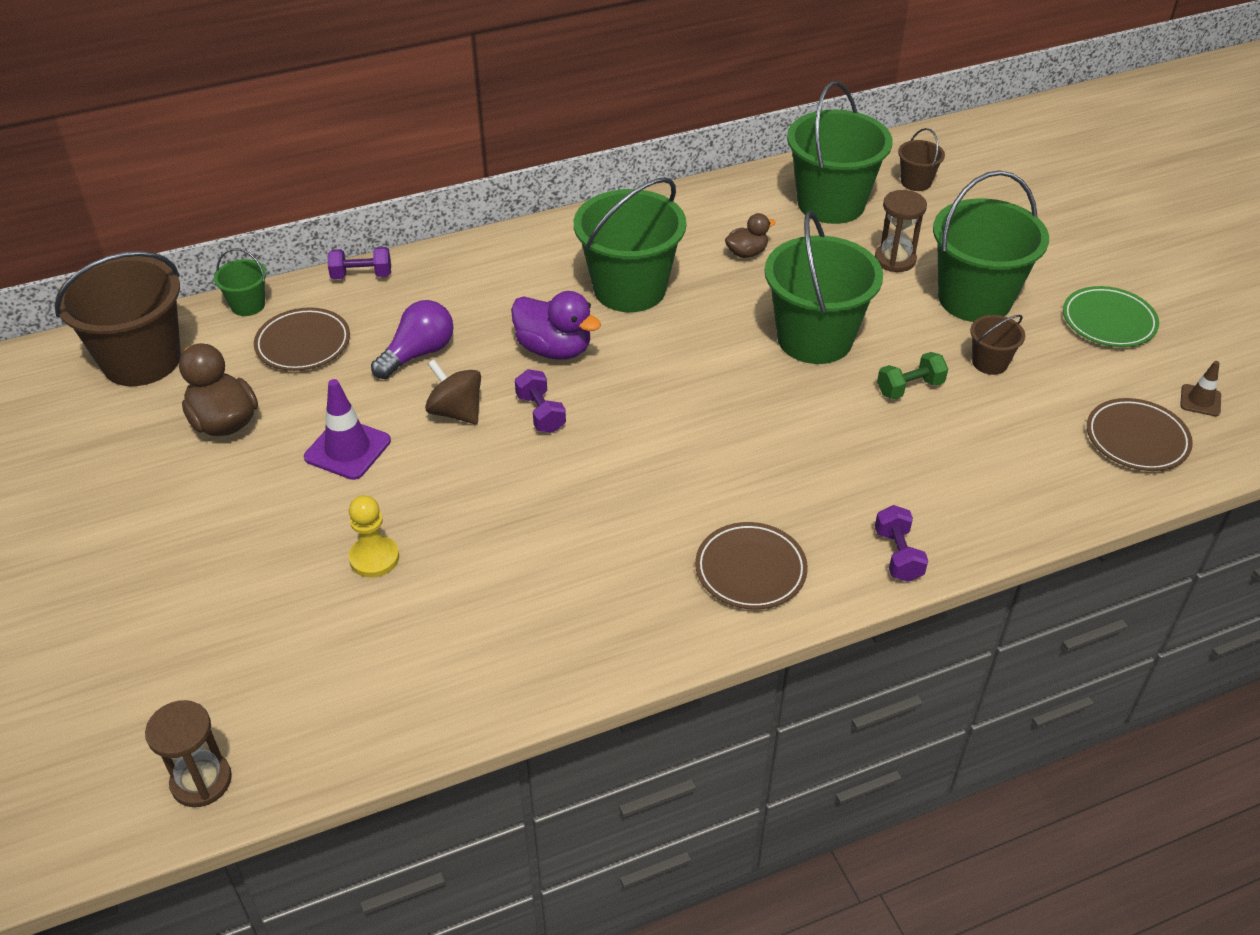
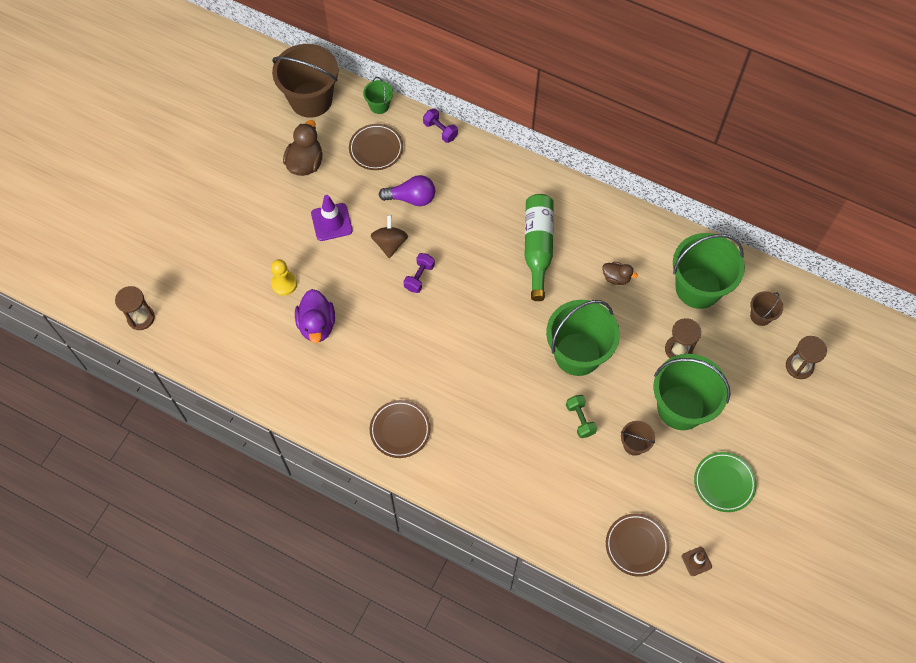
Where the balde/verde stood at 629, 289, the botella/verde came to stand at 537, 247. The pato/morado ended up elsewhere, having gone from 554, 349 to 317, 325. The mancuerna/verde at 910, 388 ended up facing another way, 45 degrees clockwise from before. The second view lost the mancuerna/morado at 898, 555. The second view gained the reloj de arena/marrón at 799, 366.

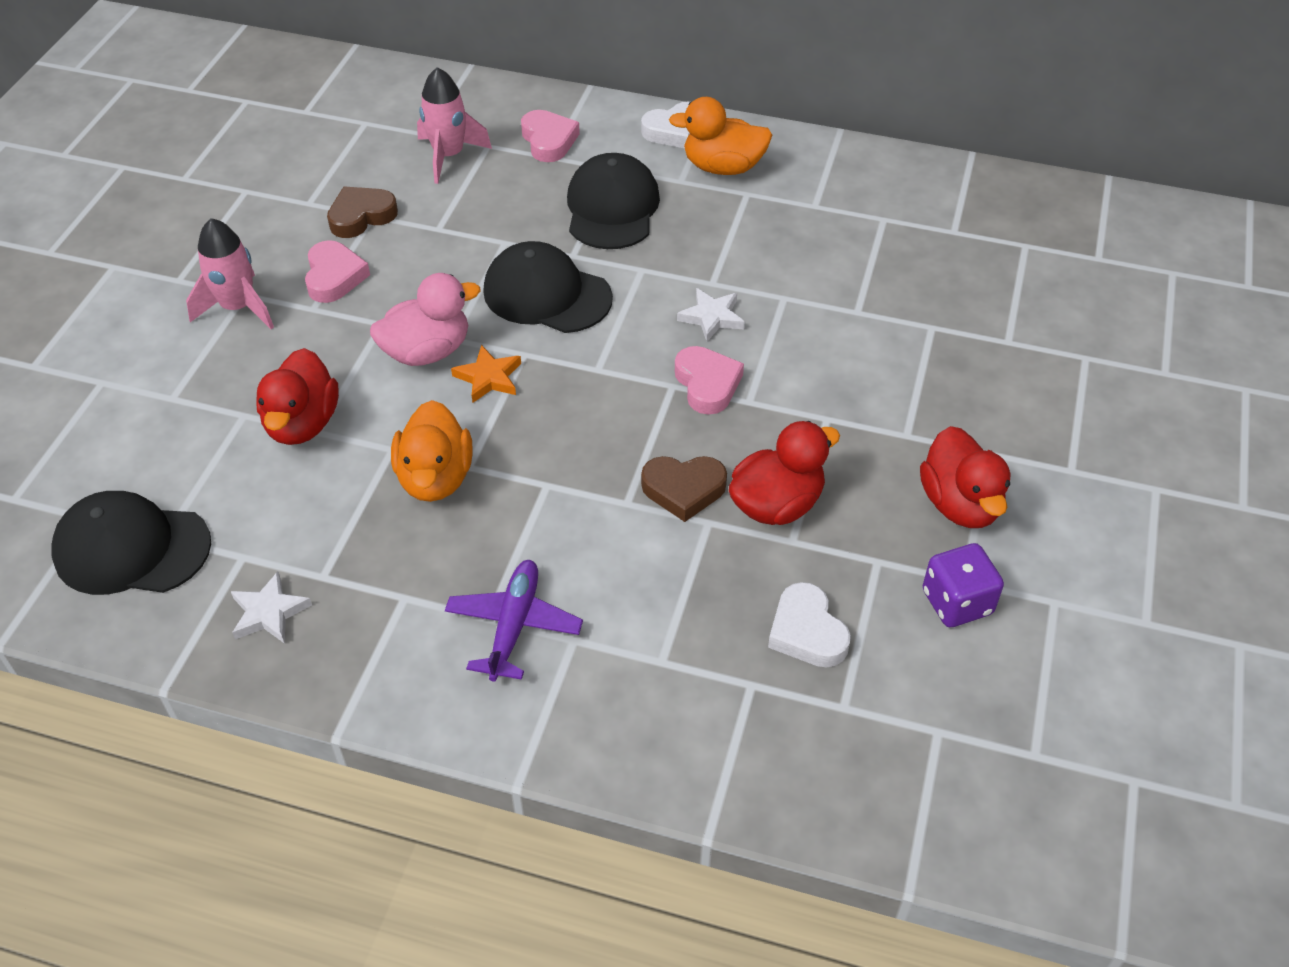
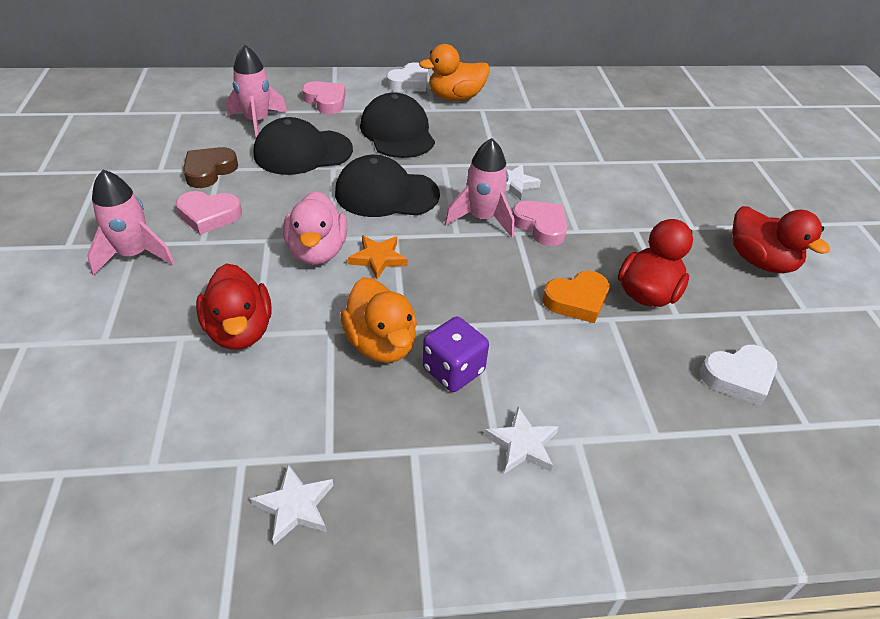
The corazón/rosa at 334, 277 ended up facing another way, 120 degrees clockwise from before. The pato/rosa at 427, 351 ended up facing another way, 135 degrees clockwise from before. What was the corazón/marrón at 683, 490 turned into the corazón/naranja at 577, 300. The gorra/negro ended up elsewhere, having gone from 132, 548 to 303, 152. The dado/morado ended up elsewhere, having gone from 957, 602 to 453, 370. Where the avión/morado stood at 514, 625, the estrella/blanco came to stand at 522, 444. The corazón/blanco at 807, 632 ended up facing another way, 60 degrees counterclockwise from before. The second view gained the cohete/rosa at 482, 218.

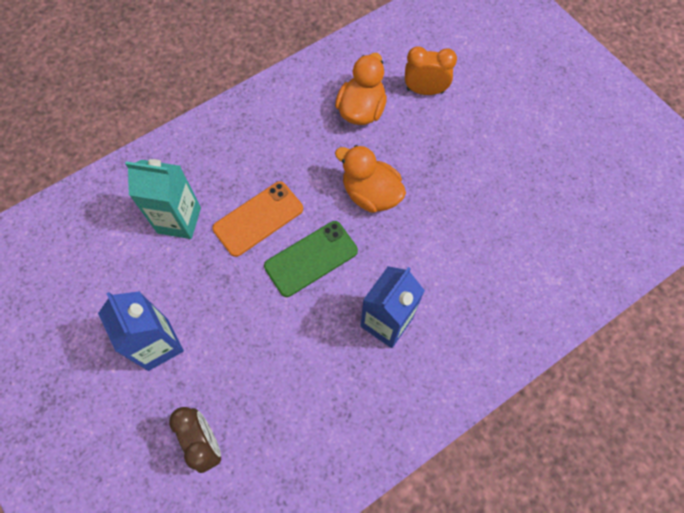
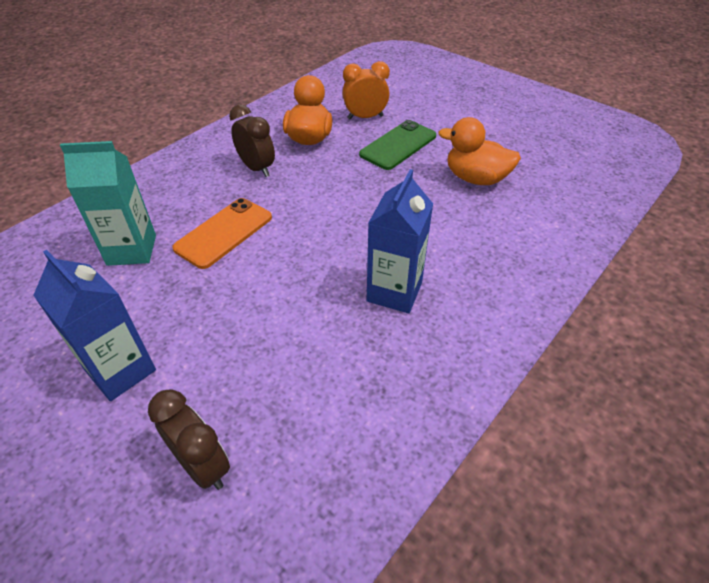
The pato/naranja ended up elsewhere, having gone from 370, 194 to 475, 179. The móvil/verde ended up elsewhere, having gone from 311, 259 to 398, 145. The second view gained the despertador/marrón at 257, 168.

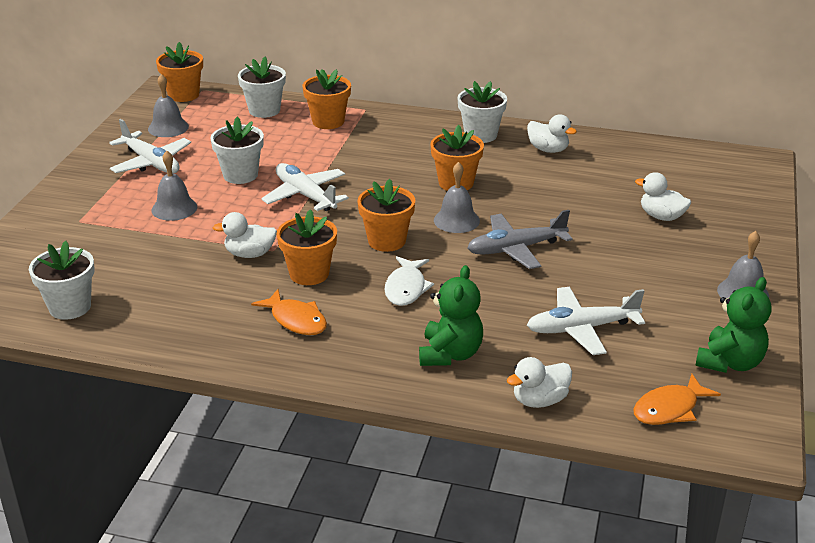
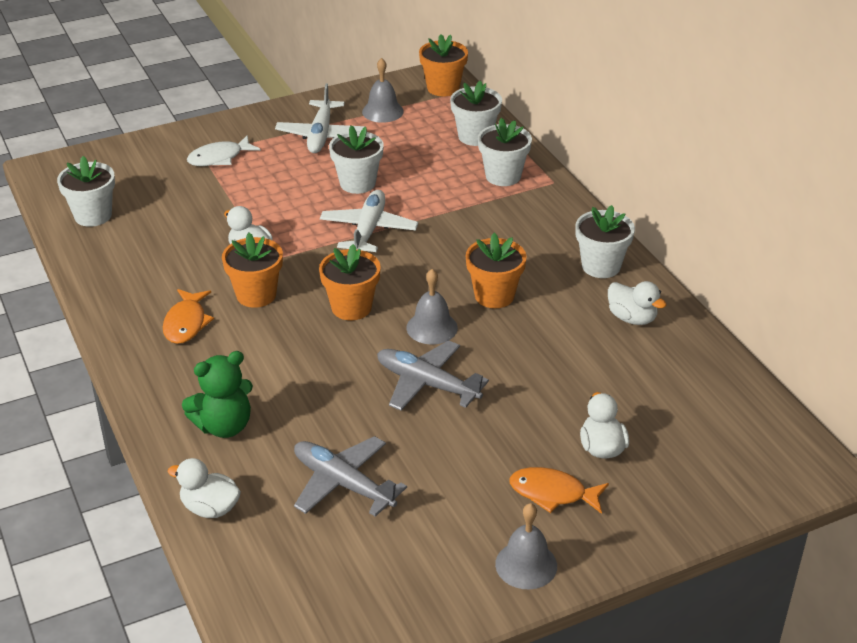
What was the maceta/naranja at 328, 121 turned into the maceta/blanco at 503, 176. The pato/blanco at 548, 149 ended up facing another way, 45 degrees counterclockwise from before. The second view lost the campana/gris at 174, 208. The pez/blanco ended up elsewhere, having gone from 406, 288 to 219, 158. The second view lost the osito/verde at 730, 363. What was the avión/blanco at 581, 328 turned into the avión/gris at 343, 484. The pez/naranja ended up elsewhere, having gone from 669, 409 to 552, 493.

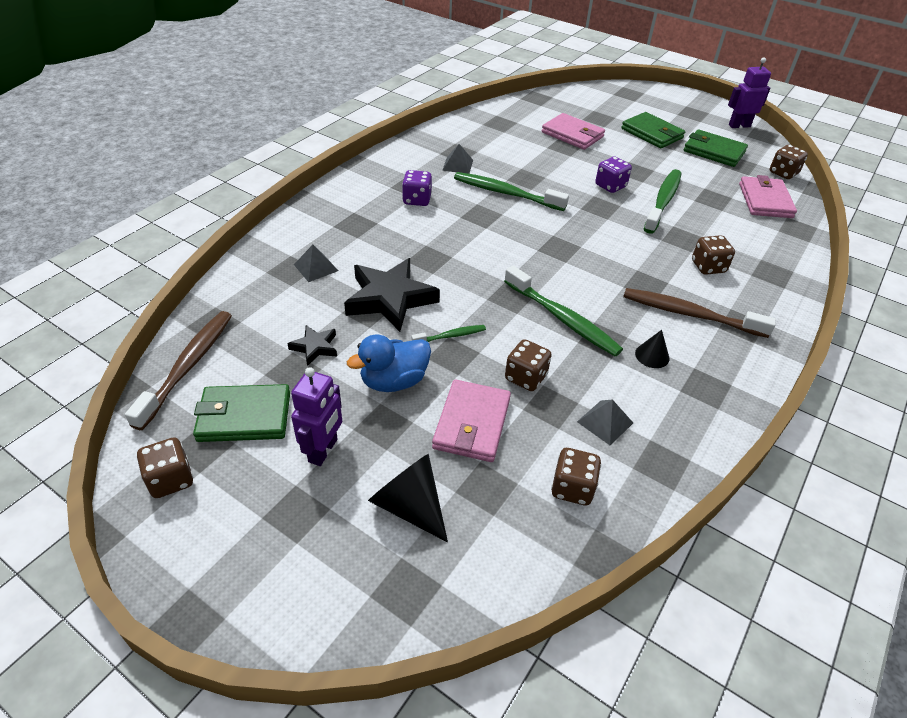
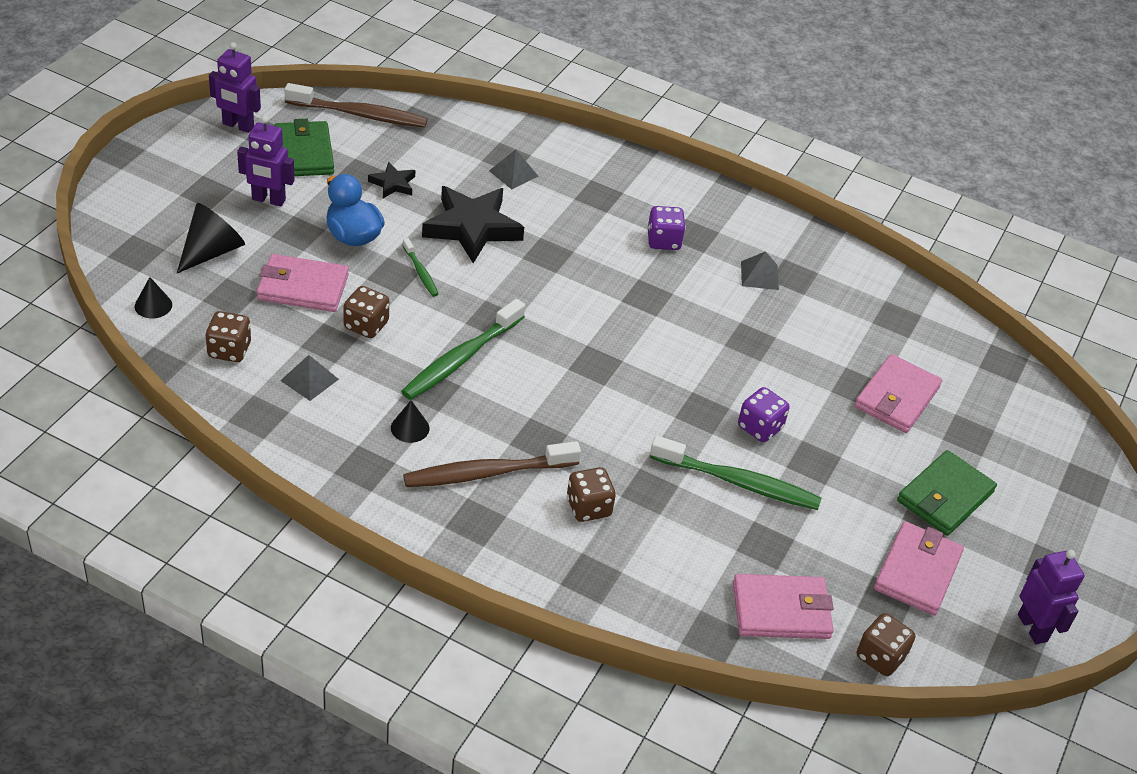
What was the cartera/verde at 713, 151 turned into the cartera/rosa at 917, 571. The second view lost the cepillo de dientes/verde at 506, 193. The cepillo de dientes/marrón at 690, 314 ended up facing another way, 120 degrees counterclockwise from before. Where the dado/marrón stood at 171, 480, the robot/morado came to stand at 238, 126. The second view gained the cono/negro at 153, 305.

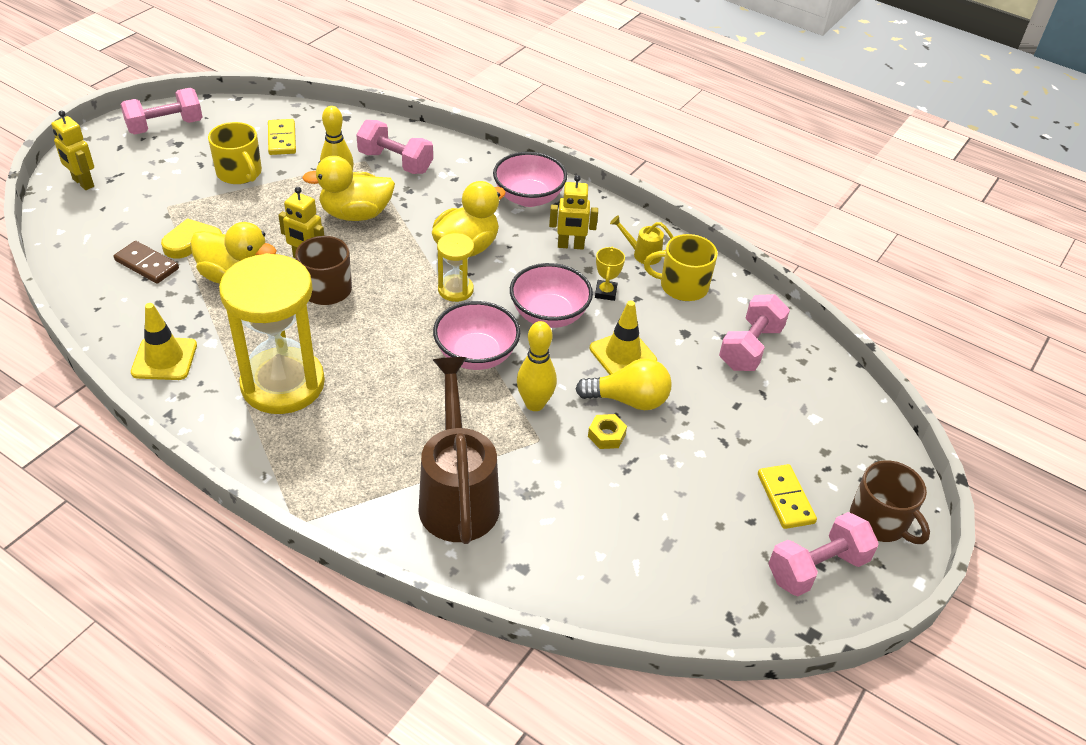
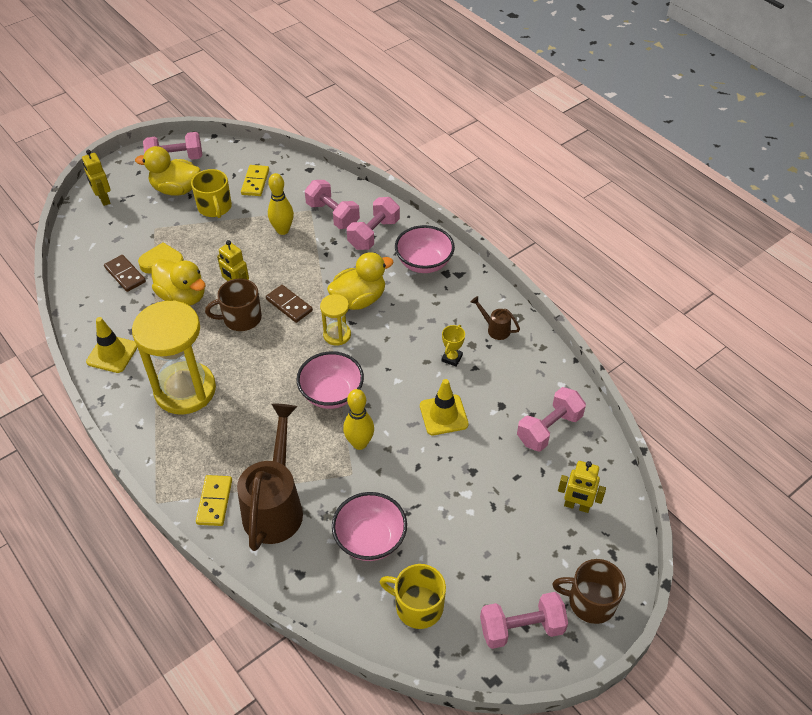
The pato/amarillo ended up elsewhere, having gone from 356, 214 to 176, 189. The robot/amarillo ended up elsewhere, having gone from 570, 246 to 576, 506. What was the regadera/amarillo at 642, 254 turned into the regadera/marrón at 495, 329. The taza/amarillo ended up elsewhere, having gone from 682, 286 to 417, 606. The cuenco/rosa ended up elsewhere, having gone from 549, 315 to 370, 539. The second view lost the bombilla/amarillo at 628, 400. The second view lost the tuerca/amarillo at 606, 435. The taza/marrón at 880, 521 ended up facing another way, 120 degrees clockwise from before. The ficha de dominó/amarillo ended up elsewhere, having gone from 785, 498 to 215, 502. The second view gained the mancuerna/rosa at 374, 234. The second view gained the ficha de dominó/marrón at 289, 305.

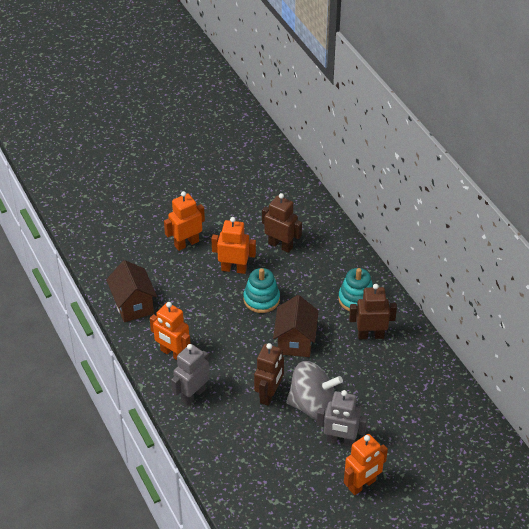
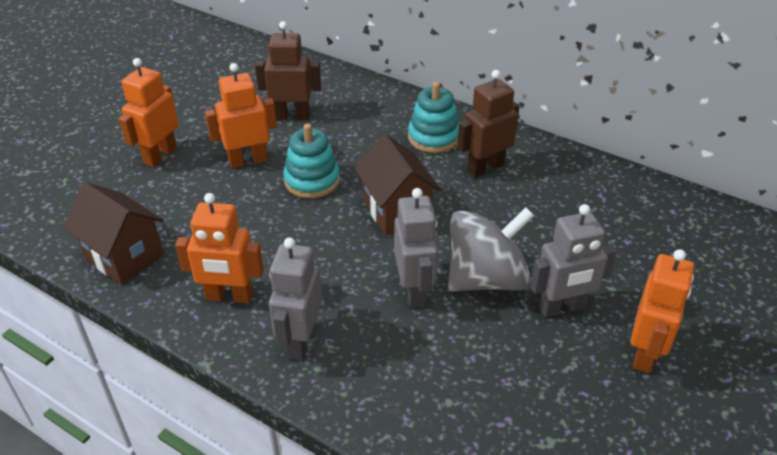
What was the robot/marrón at 269, 394 turned into the robot/gris at 414, 291.

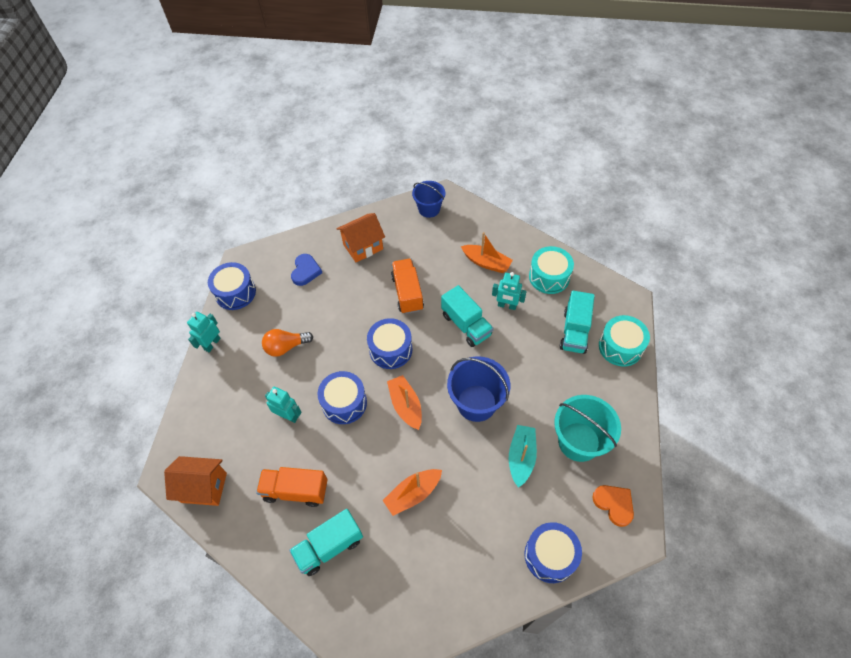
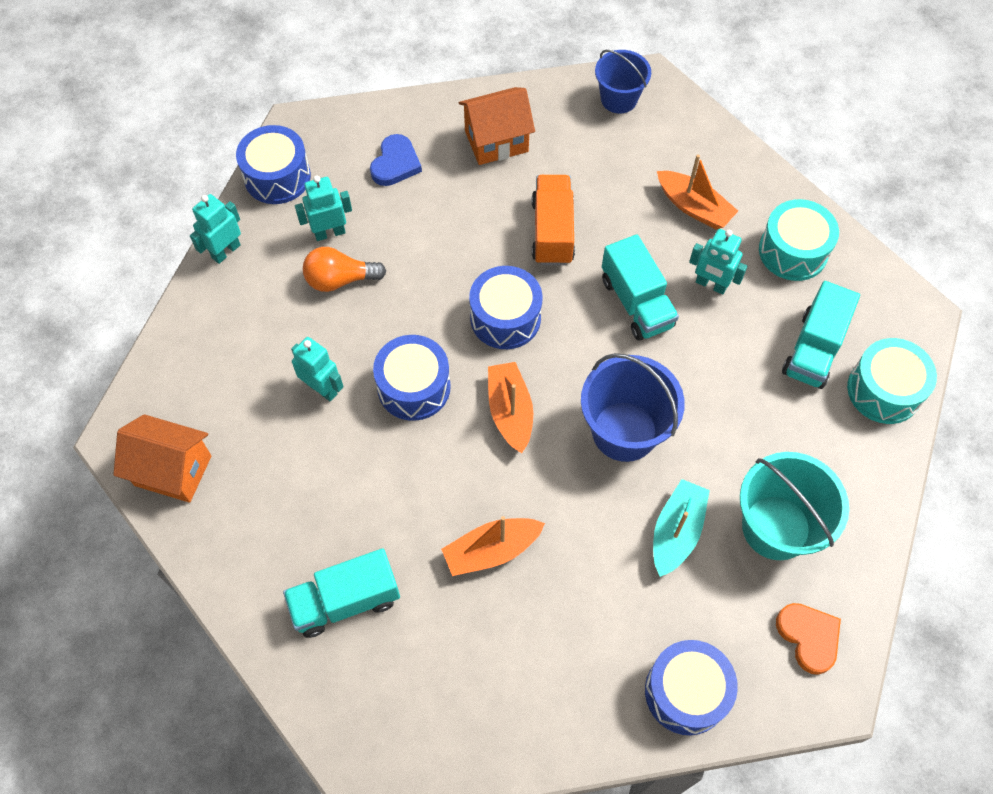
The second view lost the camión/naranja at 295, 490. The second view gained the robot/turquesa at 329, 233.

